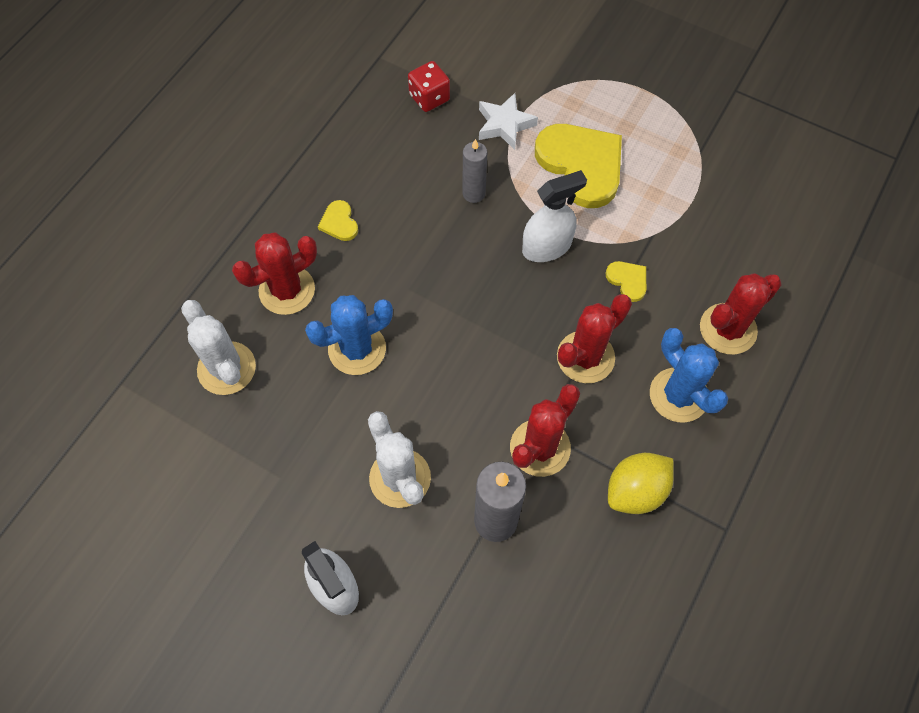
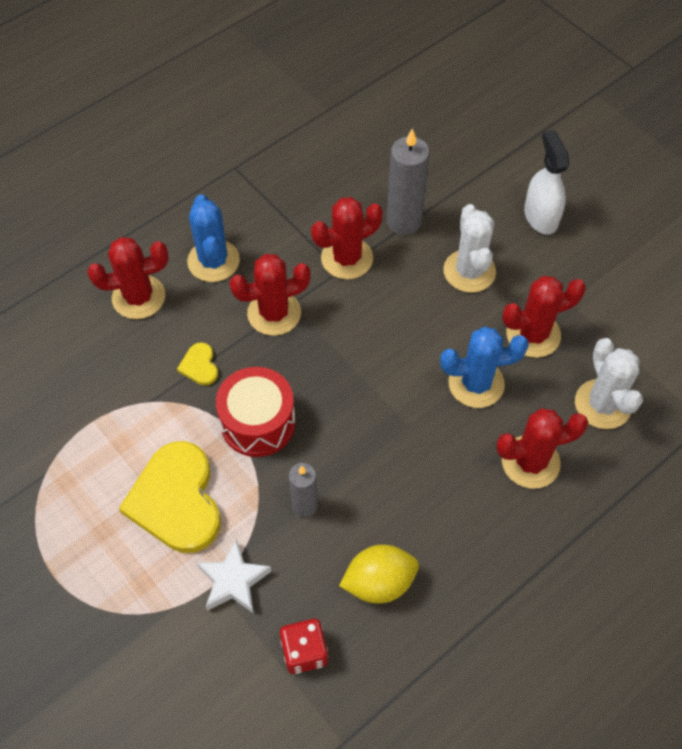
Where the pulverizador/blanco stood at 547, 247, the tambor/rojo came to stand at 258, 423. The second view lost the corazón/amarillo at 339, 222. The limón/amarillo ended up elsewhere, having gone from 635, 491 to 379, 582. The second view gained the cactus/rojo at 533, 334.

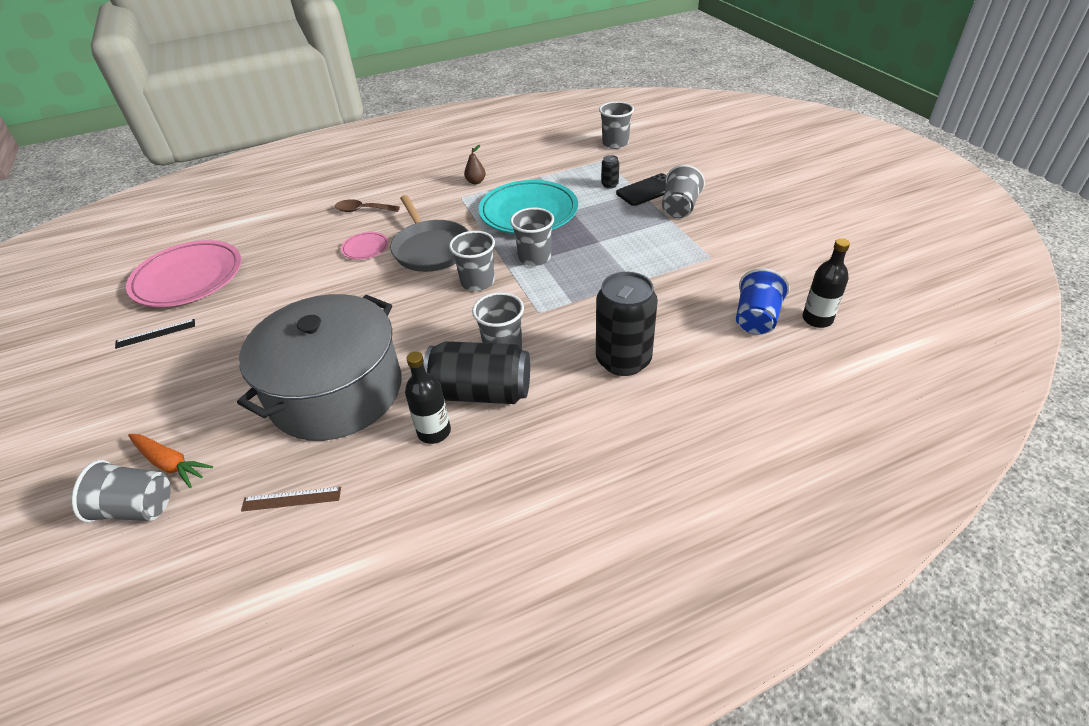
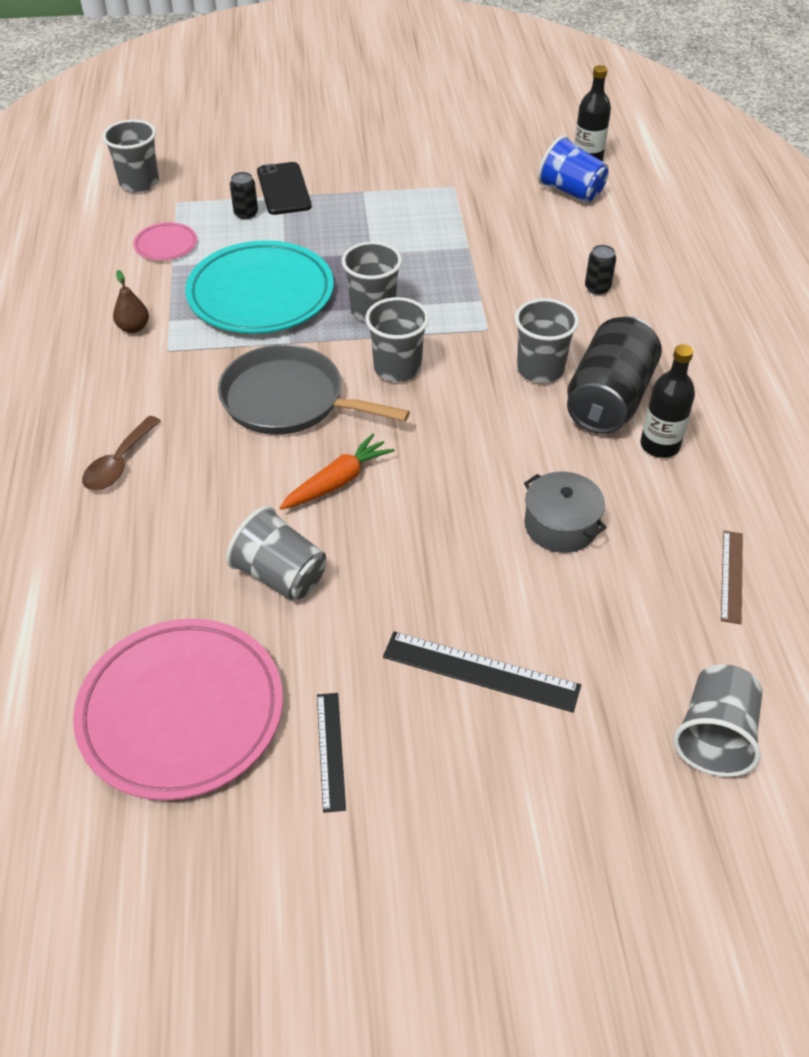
The vaso/gris ended up elsewhere, having gone from 679, 208 to 281, 576. The sartén/gris at 431, 248 ended up facing another way, 150 degrees counterclockwise from before. The plato/rosa ended up elsewhere, having gone from 365, 248 to 166, 245. The size of the lata/negro at 623, 360 changed by a factor of 0.42. The size of the olla/gris at 336, 391 changed by a factor of 0.41. The zanahoria/naranja ended up elsewhere, having gone from 170, 463 to 337, 481. The second view gained the regla/negro at 481, 671.

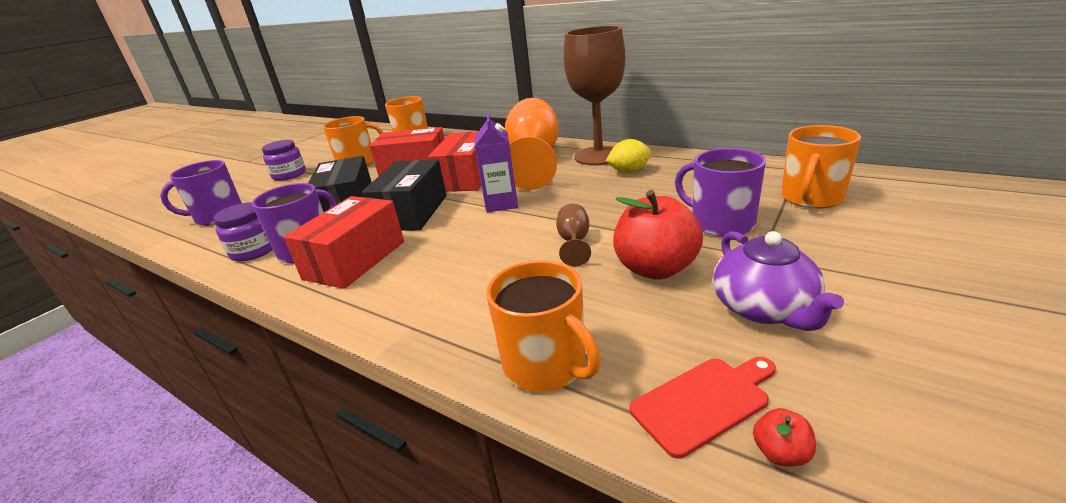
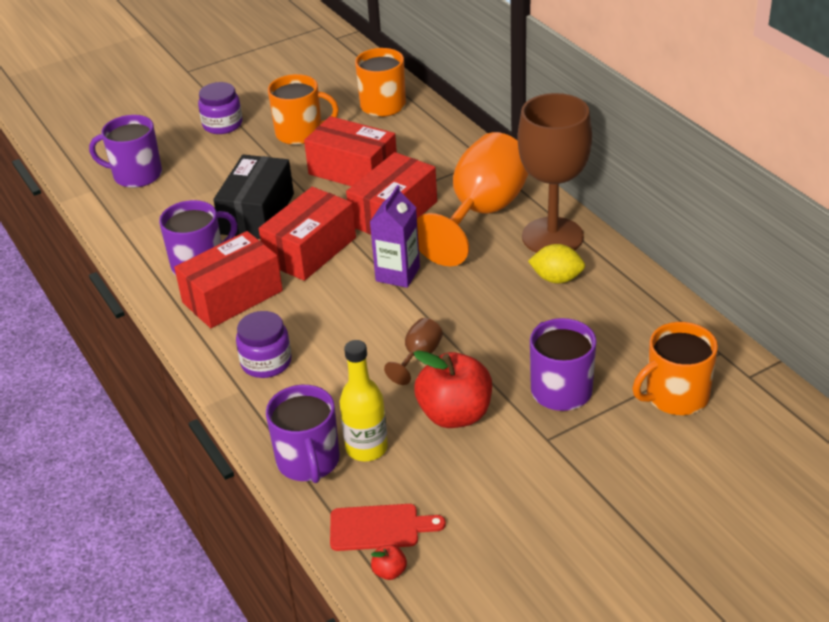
What was the caja/negro at 412, 212 turned into the caja/rojo at 310, 250. The tarro/morado ended up elsewhere, having gone from 254, 250 to 266, 362. The second view lost the tetera/morado at 764, 308. What was the taza/naranja at 546, 365 turned into the taza/morado at 308, 461. The second view gained the botella/amarillo at 366, 448.

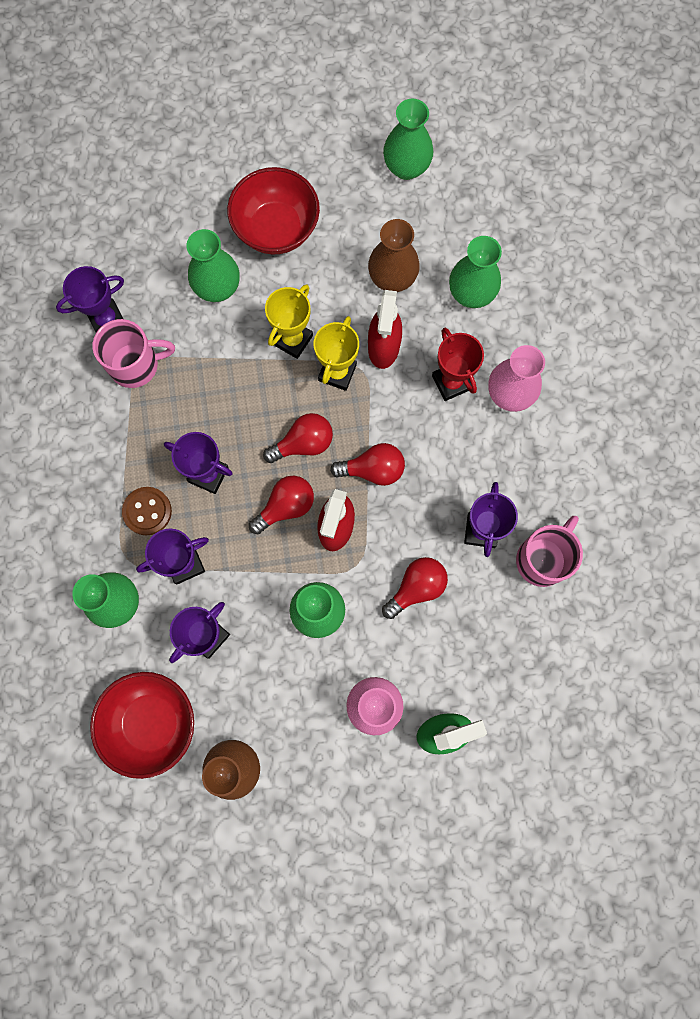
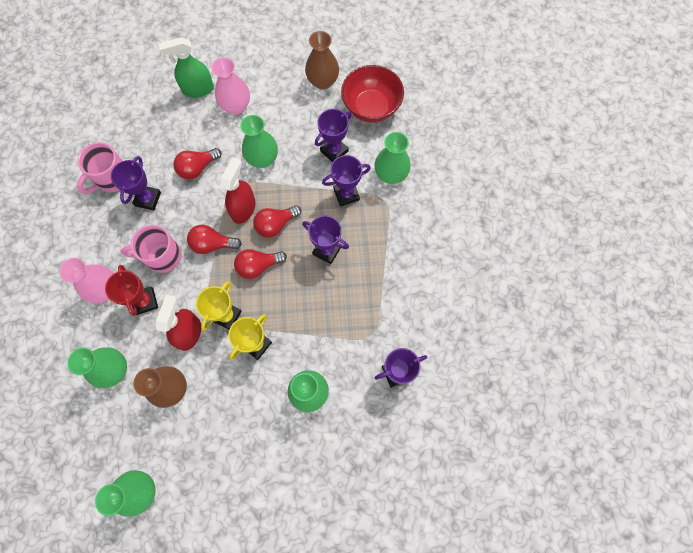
The second view lost the cuenco/rojo at 276, 229. The taza/rosa ended up elsewhere, having gone from 136, 365 to 162, 256. The second view lost the botón/marrón at 147, 511.

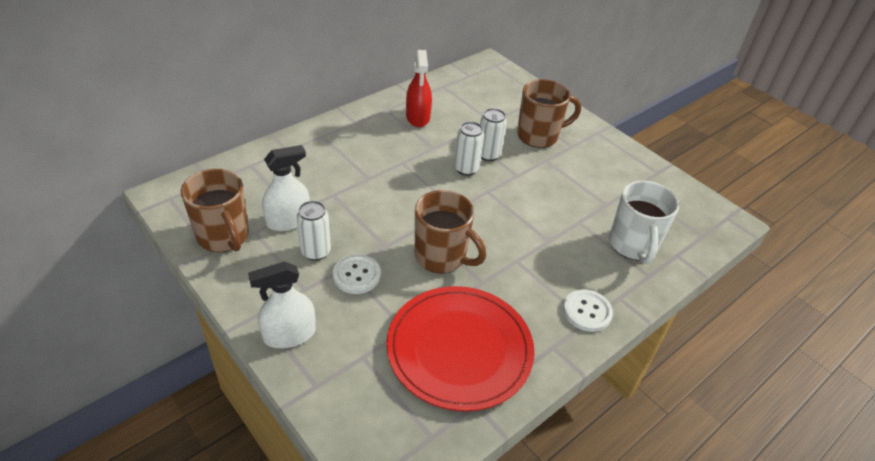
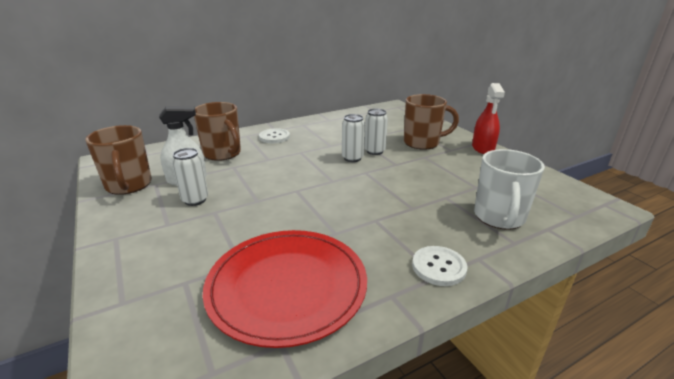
The pulverizador/rojo ended up elsewhere, having gone from 418, 117 to 483, 148. The taza/marrón ended up elsewhere, having gone from 442, 257 to 223, 154. The botón/blanco ended up elsewhere, having gone from 356, 275 to 274, 137. The second view lost the pulverizador/blanco at 289, 334.

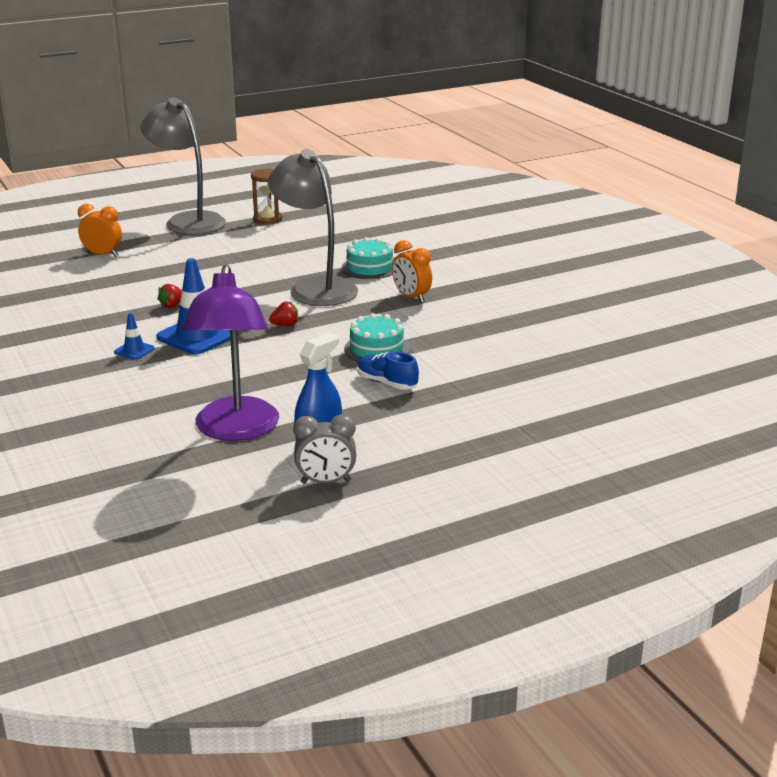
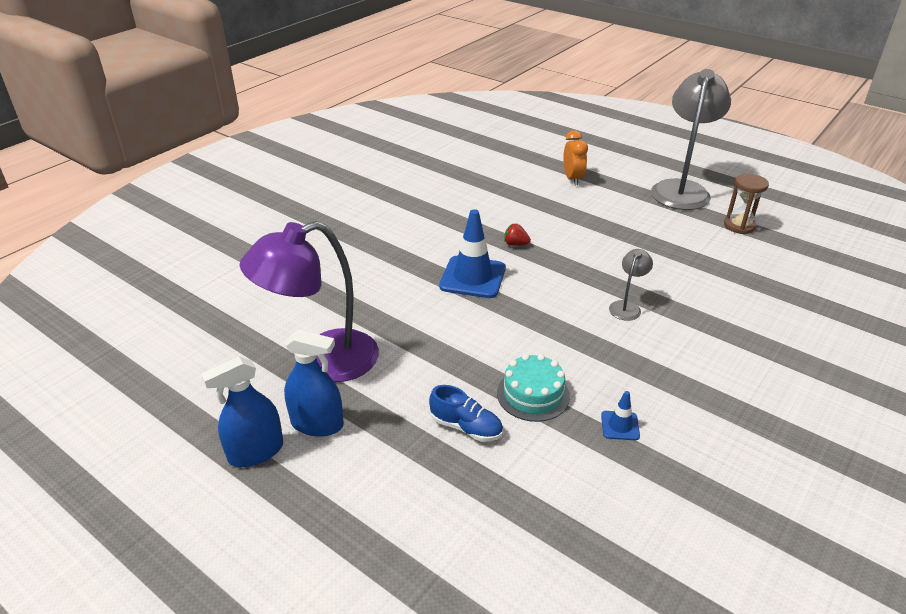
The size of the lámpara/gris at 315, 287 changed by a factor of 0.44. The second view lost the tarta/turquesa at 369, 268. The second view lost the despertador/naranja at 411, 297. The second view lost the fresa/rojo at 285, 325. The cono de tráfico/azul ended up elsewhere, having gone from 134, 350 to 620, 425. The zapato/azul at 386, 383 ended up facing another way, 105 degrees clockwise from before. Where the despertador/gris stood at 326, 482, the pulverizador/azul came to stand at 256, 452.

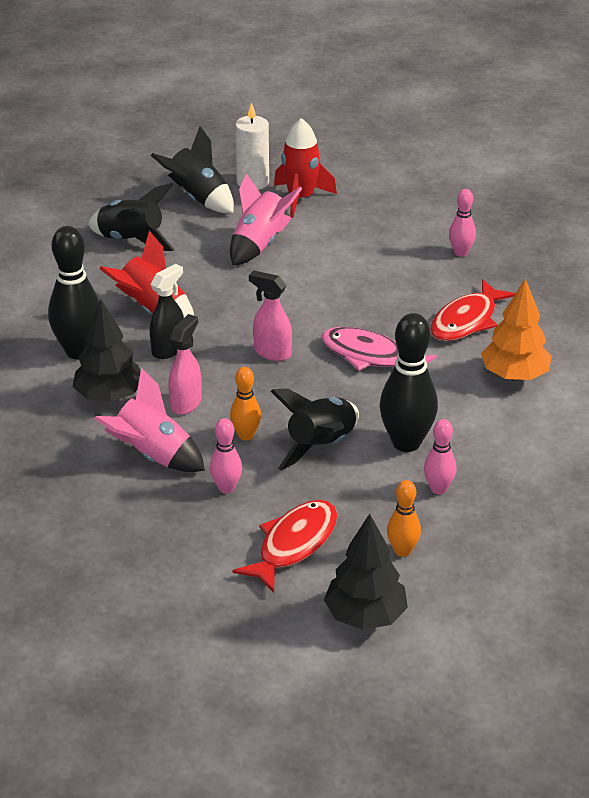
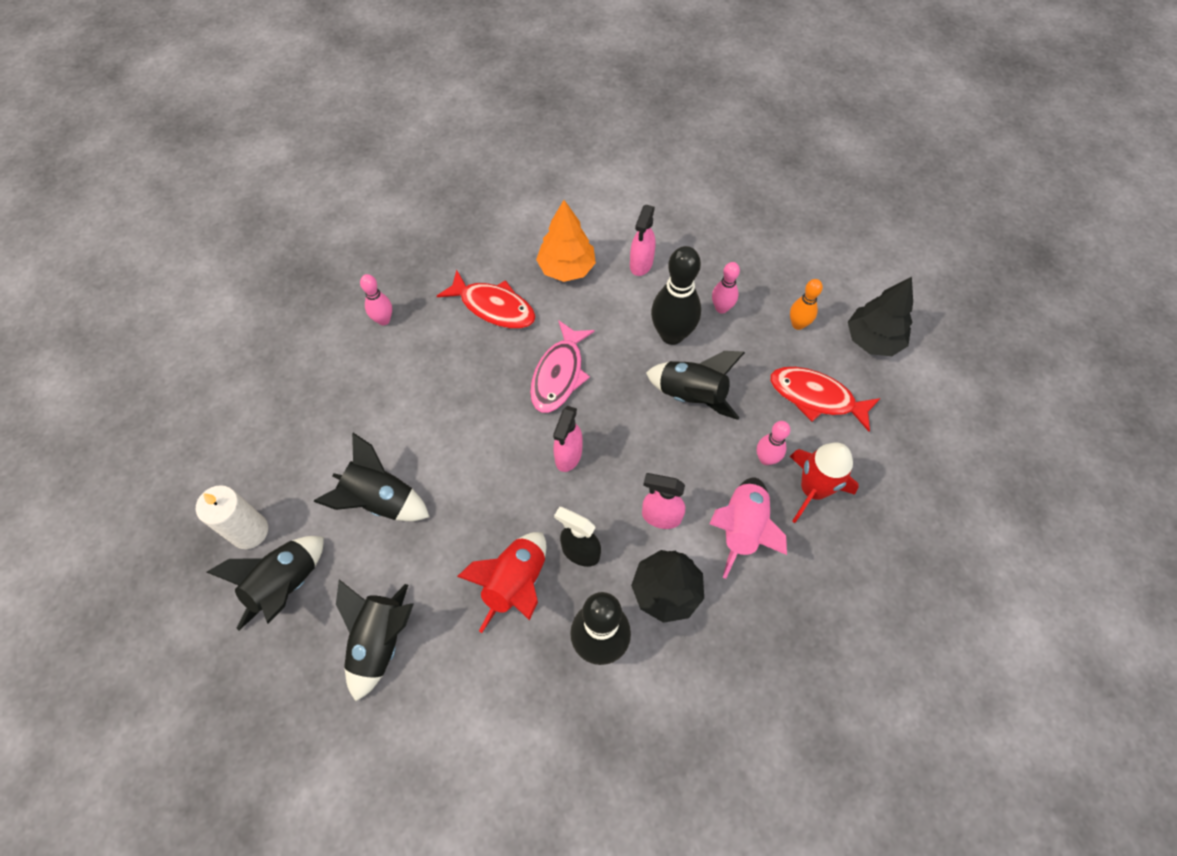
The cohete/rojo ended up elsewhere, having gone from 300, 198 to 812, 490. What was the cohete/rosa at 260, 244 turned into the cohete/negro at 380, 500. The second view lost the bolo/naranja at 246, 435. The second view gained the pulverizador/rosa at 641, 264.

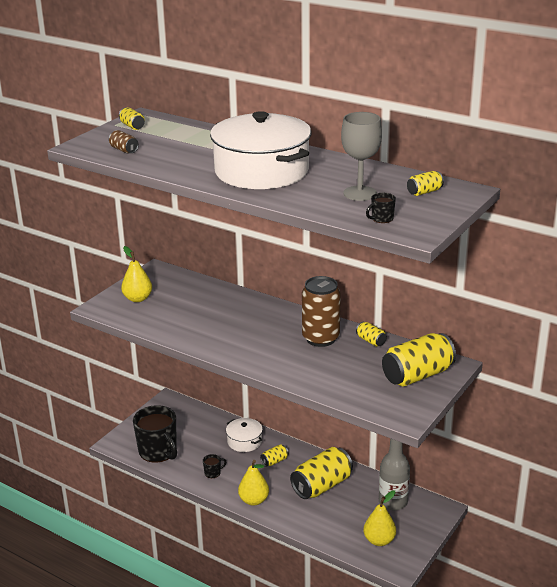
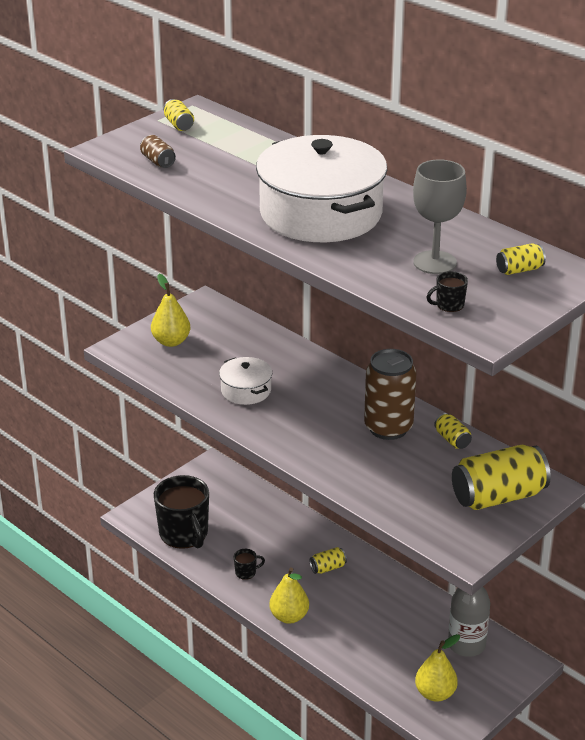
The olla/blanco ended up elsewhere, having gone from 244, 441 to 246, 390. The second view lost the lata/amarillo at 322, 486.

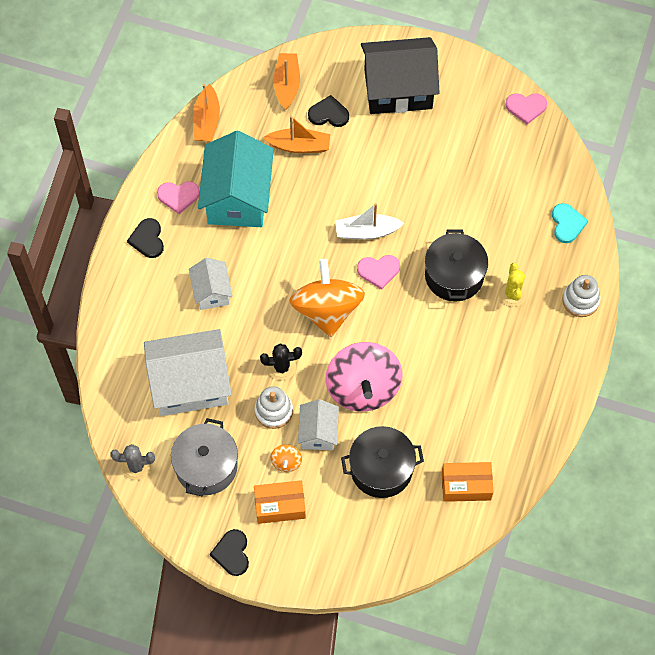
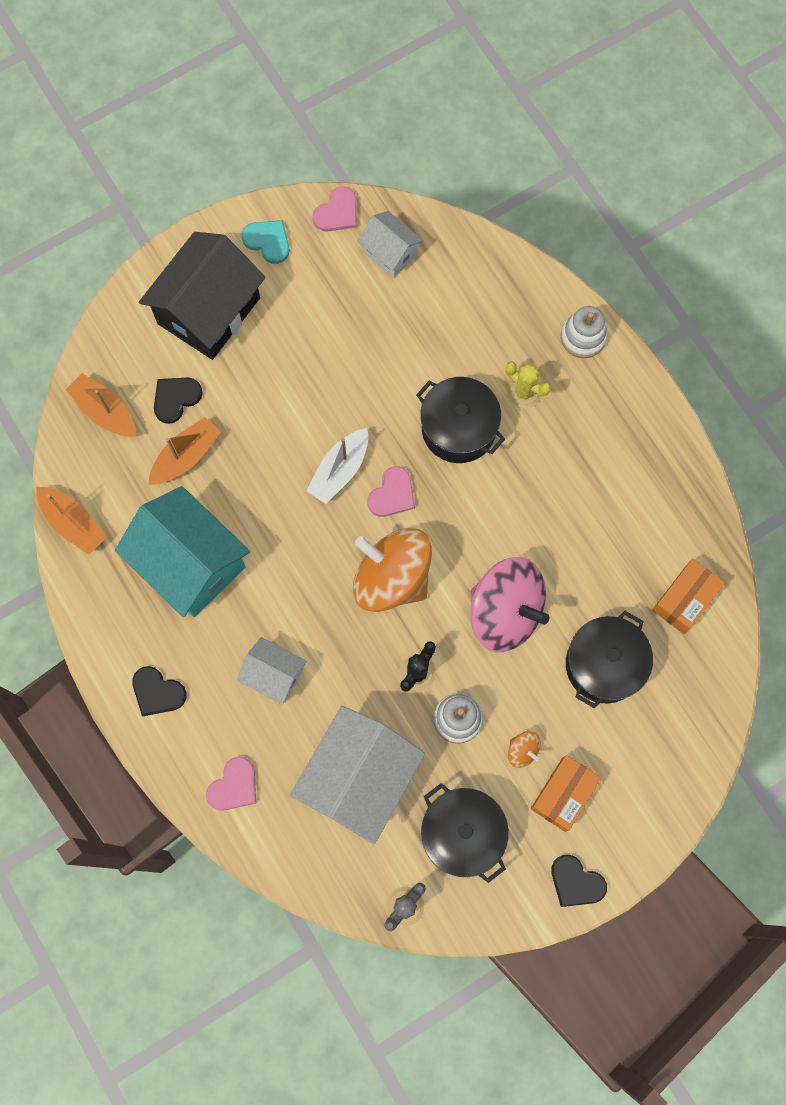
The corazón/rosa ended up elsewhere, having gone from 178, 196 to 234, 786. The corazón/turquesa ended up elsewhere, having gone from 567, 224 to 268, 241. The casa/blanco ended up elsewhere, having gone from 318, 432 to 390, 253. What was the olla/gris at 206, 466 turned into the olla/negro at 462, 834.

